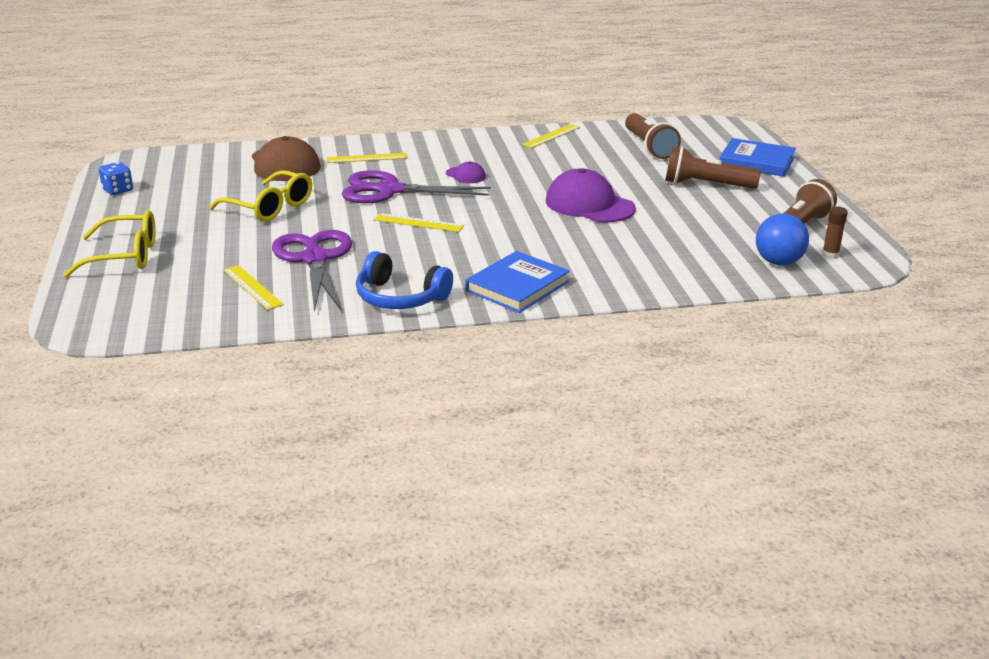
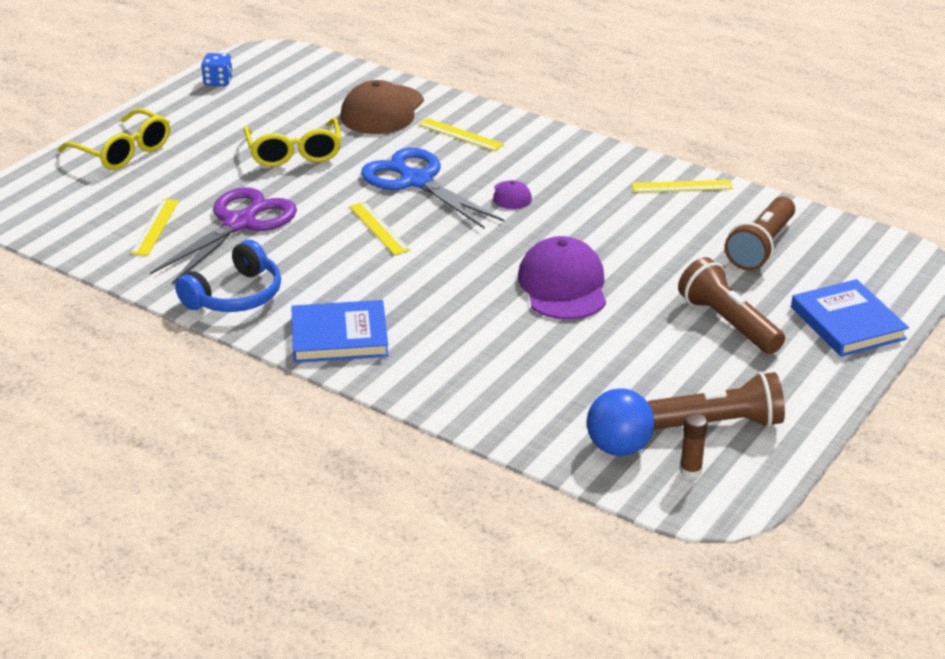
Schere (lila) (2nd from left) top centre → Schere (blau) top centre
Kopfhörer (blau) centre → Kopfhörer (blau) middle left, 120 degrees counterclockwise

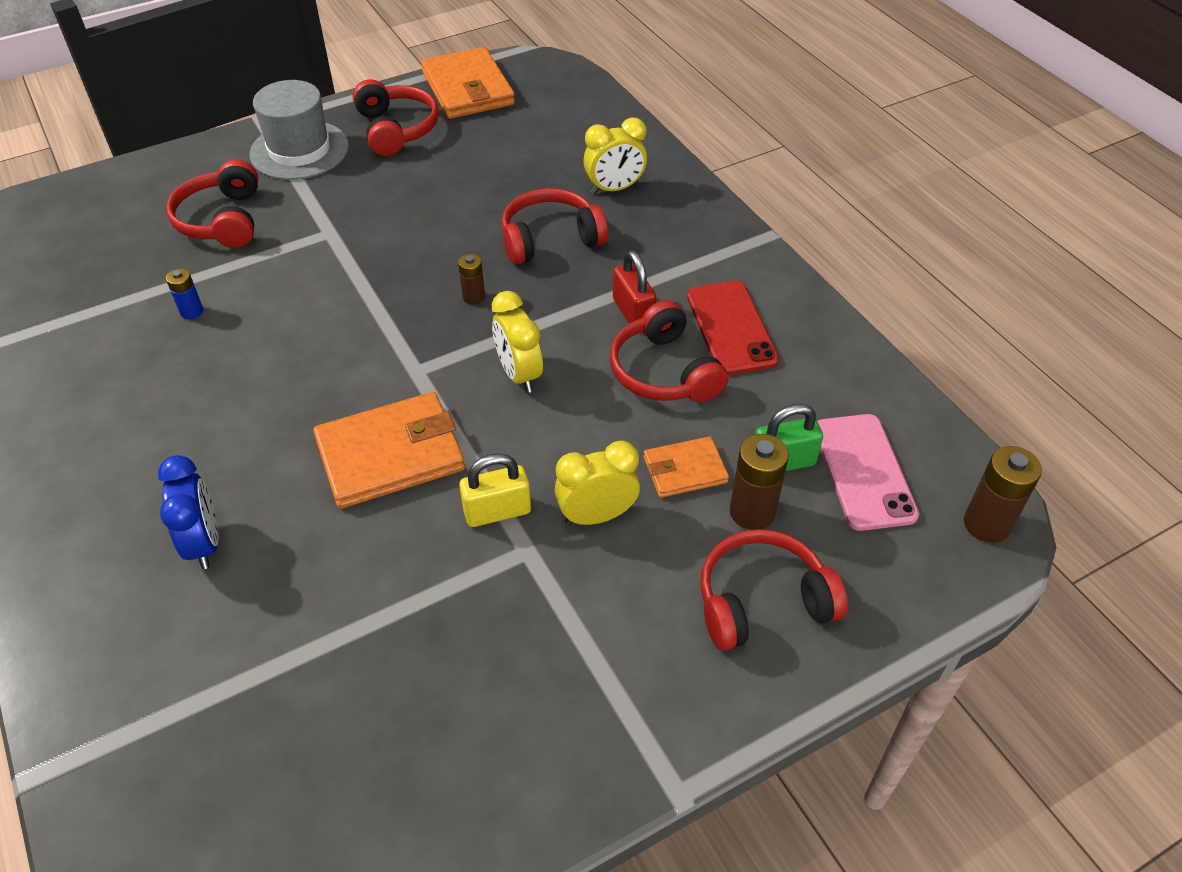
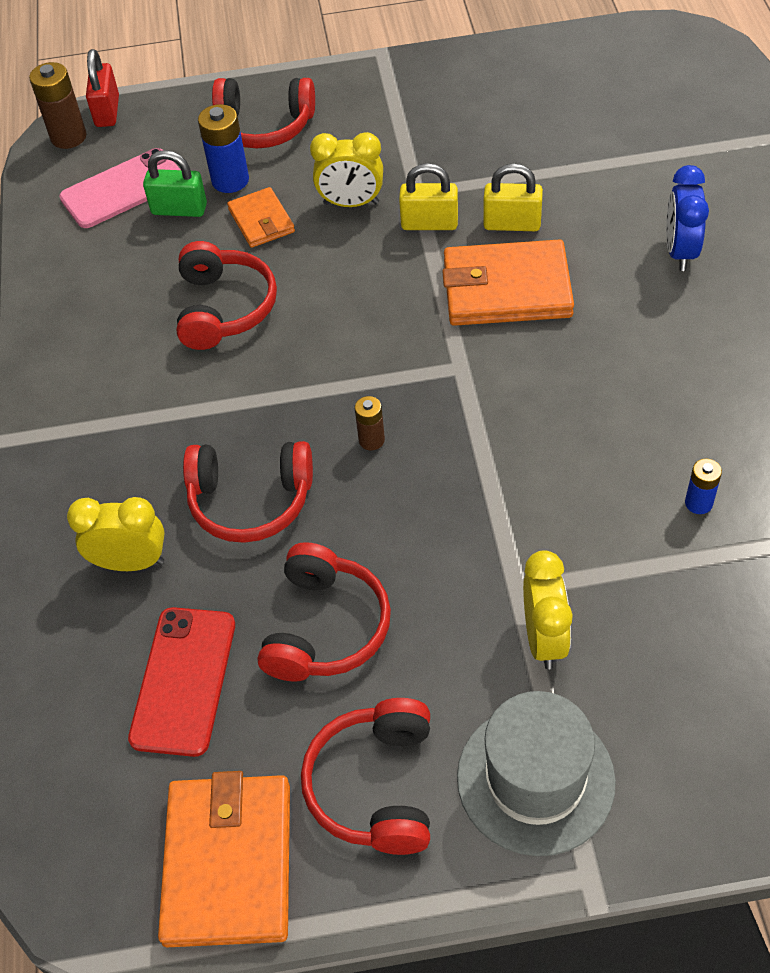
Kopfhörer (rot) (1st from left in the first image) top left → Kopfhörer (rot) (4th from left) centre, moved
Wecker (gelb) (1st from left in the first image) centre → Wecker (gelb) (3rd from left) middle right, moved
Vorhängeschloss (rot) top centre → Vorhängeschloss (rot) top left, moved
Geldbörse (orange) (3rd from left in the first image) centre → Geldbörse (orange) (2nd from left) top centre, 60 degrees clockwise
Handy (rot) centre → Handy (rot) bottom left, moved
Batterie (braun) (2nd from left) centre → Batterie (blau) (1st from left) top left
Handy (rosa) middle right → Handy (rosa) top left, 45 degrees clockwise
- → Vorhängeschloss (gelb) (2nd from left) top centre

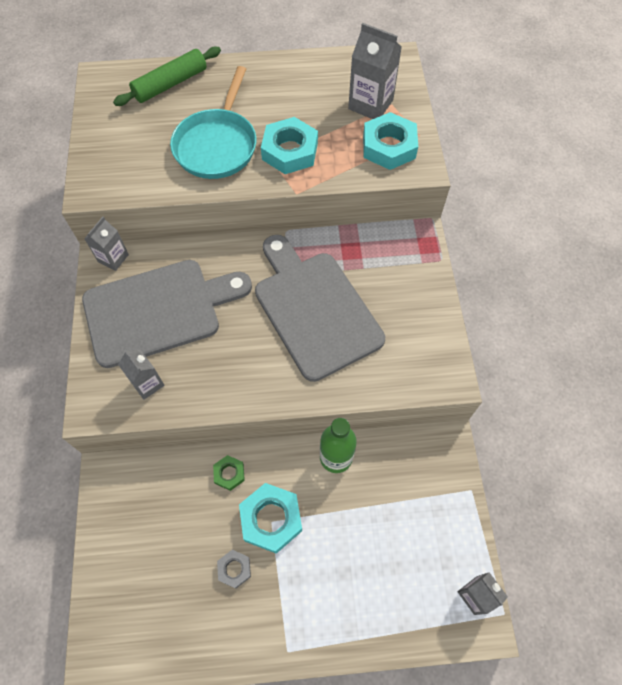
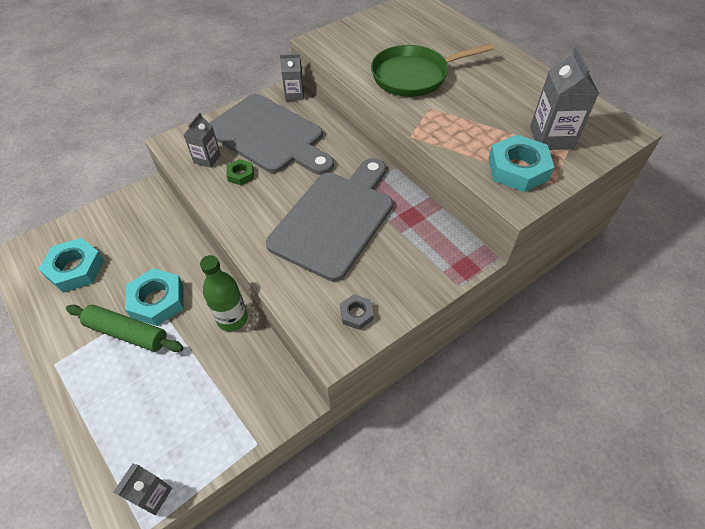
Nudelholz (grün) top left → Nudelholz (grün) middle left, moved
Pfanne (türkis) top centre → Pfanne (grün) top centre
Sechskantmutter (grün) bottom centre → Sechskantmutter (grün) top centre, moved
Sechskantmutter (grau) bottom centre → Sechskantmutter (grau) centre, moved
Sechskantmutter (türkis) (2nd from left in the first image) top centre → Sechskantmutter (türkis) (1st from left) middle left, moved

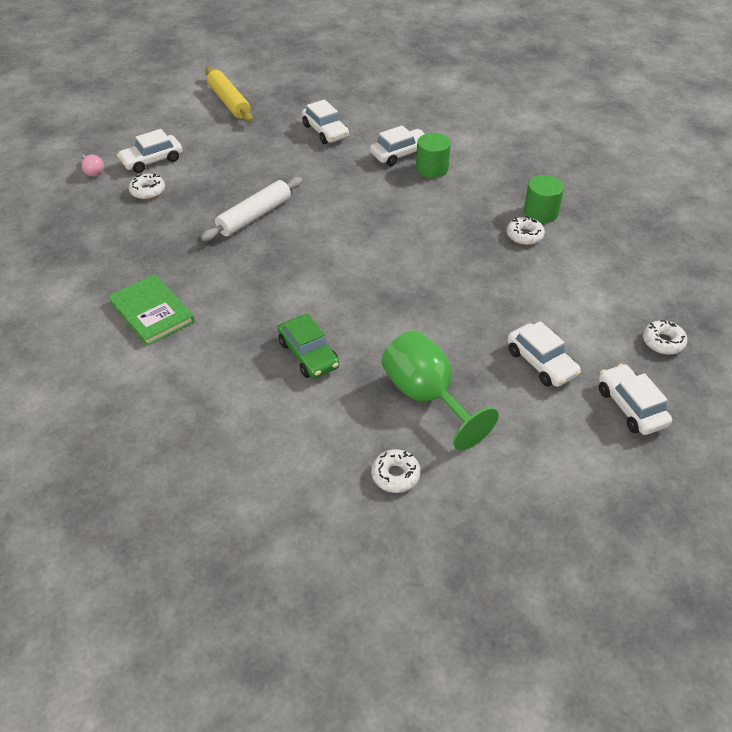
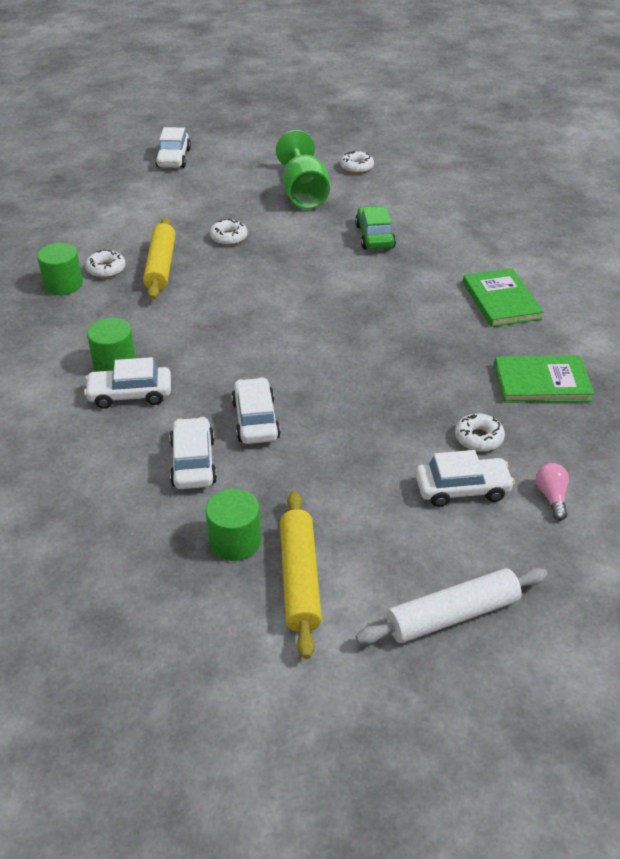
Nudelholz (weiß) top centre → Nudelholz (weiß) bottom right, moved
Auto (weiß) (4th from left) middle right → Auto (weiß) (4th from left) centre, moved
Donut (weiß) (4th from left in the first image) middle right → Donut (weiß) (2nd from left) top centre, moved
- → Nudelholz (gelb) (1st from left) top left
- → Vollzylinder (grün) (3rd from left) centre
- → Buch (grün) (2nd from left) middle right

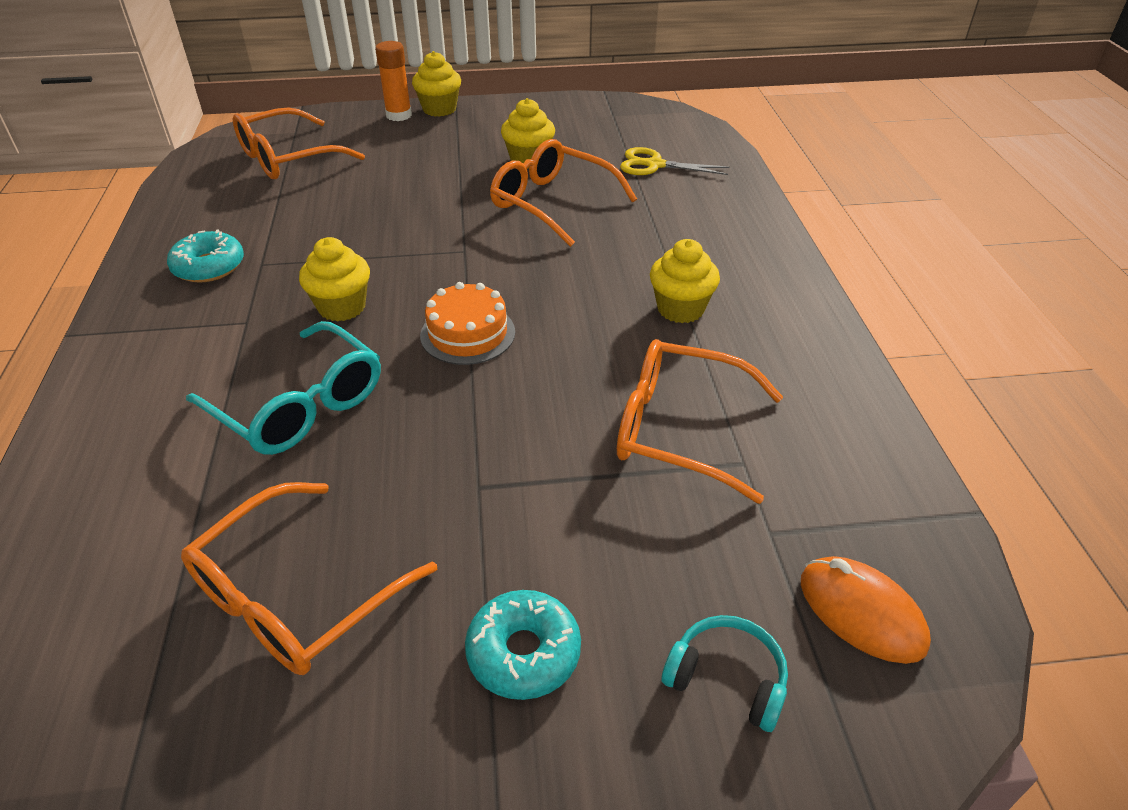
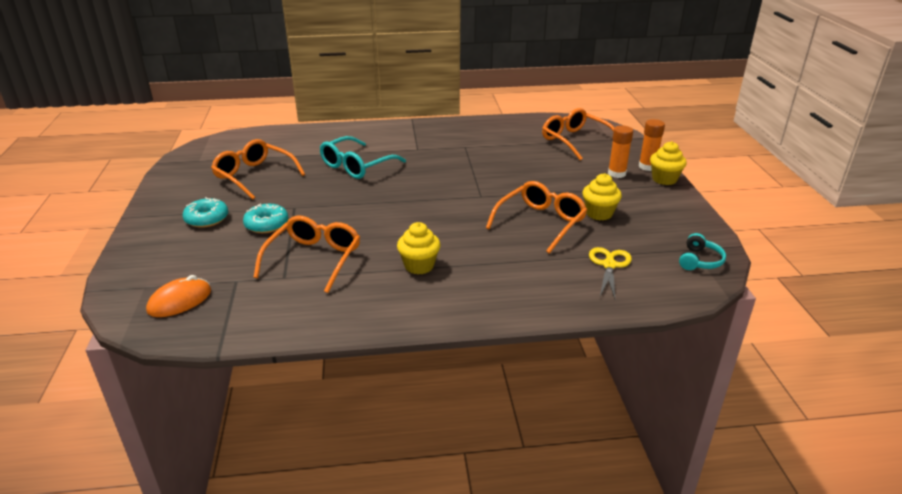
Donut (türkis) (1st from left in the first image) top left → Donut (türkis) (2nd from left) middle left, moved
Muffin (gelb) (1st from left) middle left → -
Kuchen (orange) centre → -
Kopfhörer (türkis) bottom centre → Kopfhörer (türkis) middle right, moved
- → Klebestift (orange) (1st from left) top right

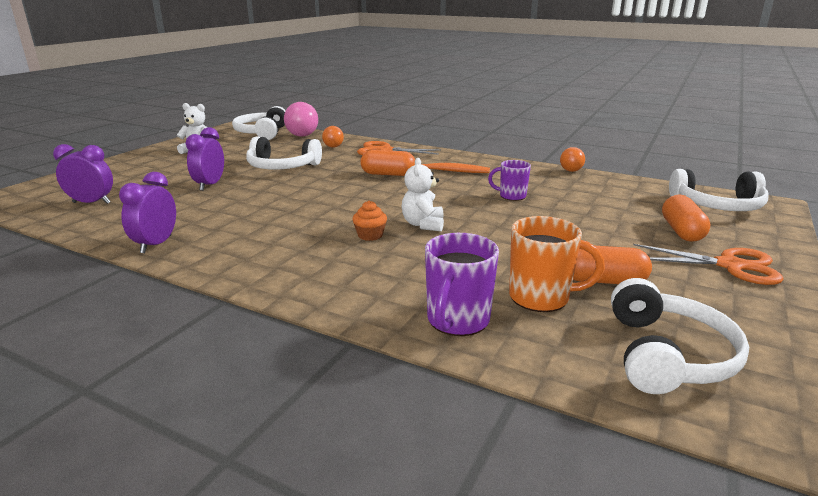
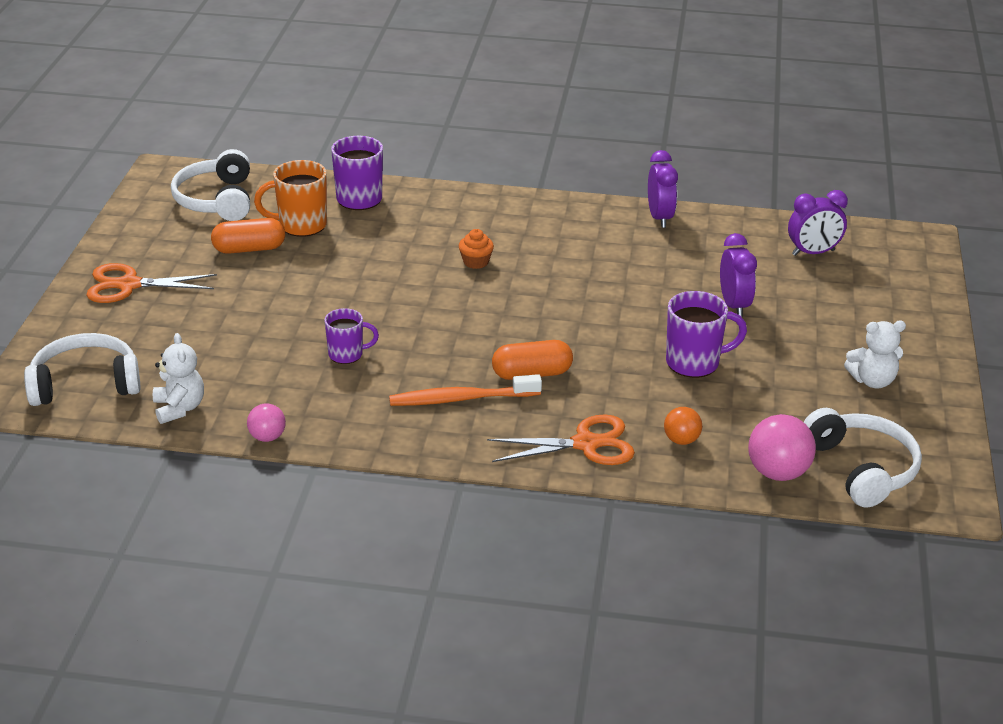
Kopfhörer (weiß) (2nd from left) top centre → Tasse (lila) (3rd from left) middle right
Teddybär (weiß) (2nd from left in the first image) centre → Teddybär (weiß) (1st from left) middle left, moved
Ball (orange) (2nd from left) top right → Ball (rosa) (1st from left) middle left
Kapsel (orange) (3rd from left) middle right → -

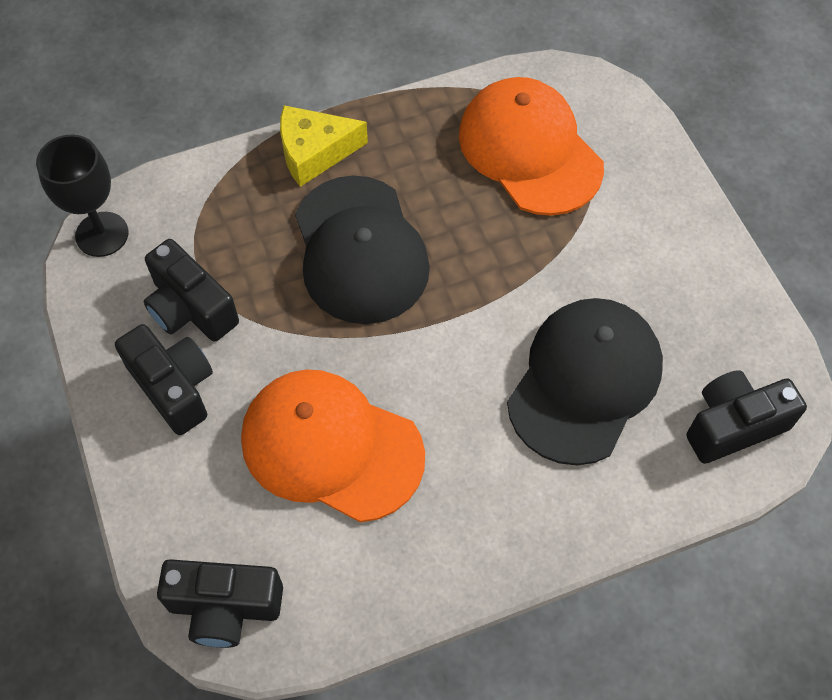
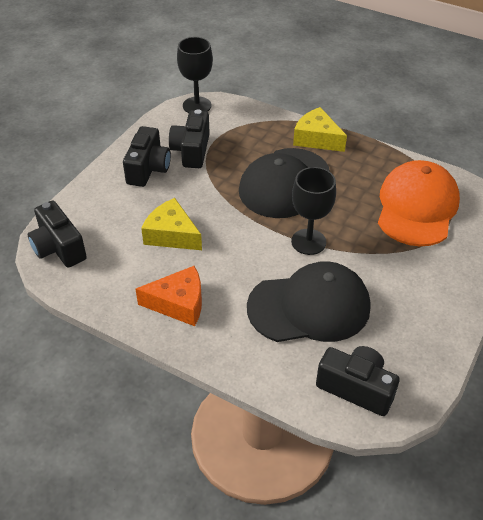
Kappe (orange) (1st from left) centre → Käse (gelb) (1st from left) centre
- → Käse (orange) centre
- → Kelch (schwarz) (2nd from left) centre

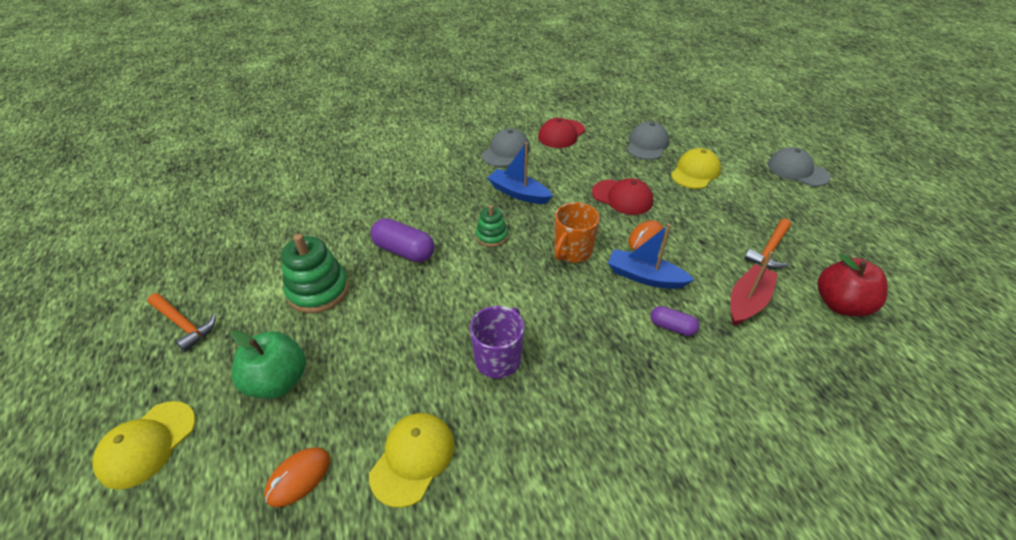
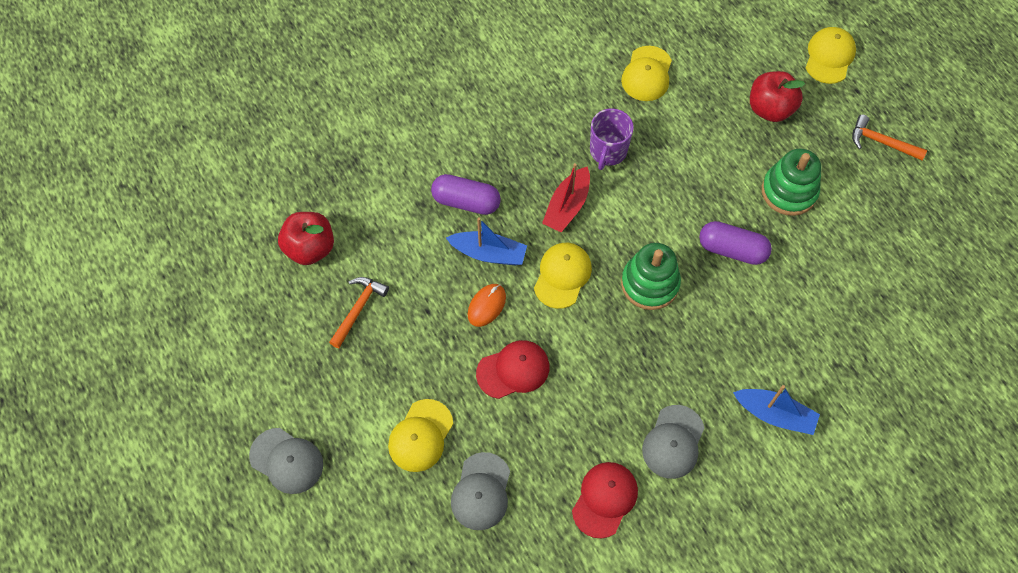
Apfel (grün) bottom left → Apfel (rot) (2nd from left) top right
Computermaus (orange) (1st from left) bottom left → -
Stapelspielzeug (grün) (2nd from left in the first image) centre → Stapelspielzeug (grün) (1st from left) centre, x1.71
Boot (blau) (1st from left in the first image) top centre → Boot (blau) (2nd from left) bottom right, moved
Tasse (orange) centre → Kappe (gelb) (2nd from left) centre
Kappe (rot) (2nd from left in the first image) centre → Kappe (rot) (1st from left) centre, 135 degrees clockwise
Kapsel (lila) (2nd from left in the first image) centre → Kapsel (lila) (1st from left) centre, x1.70
Boot (rot) middle right → Boot (rot) centre, moved

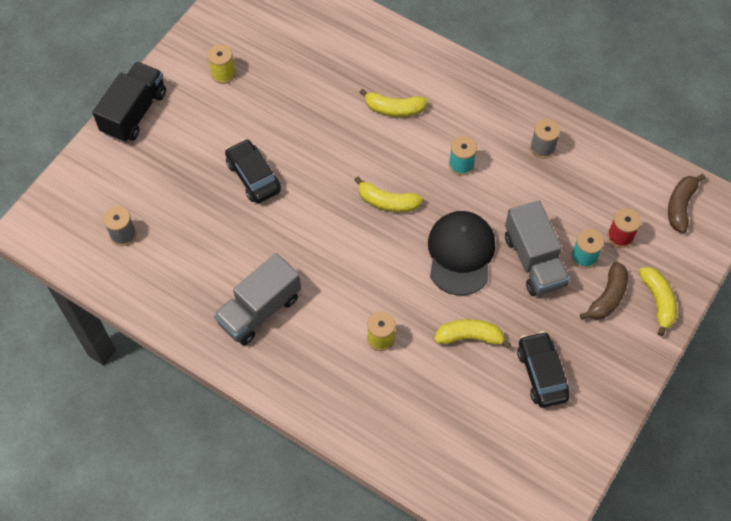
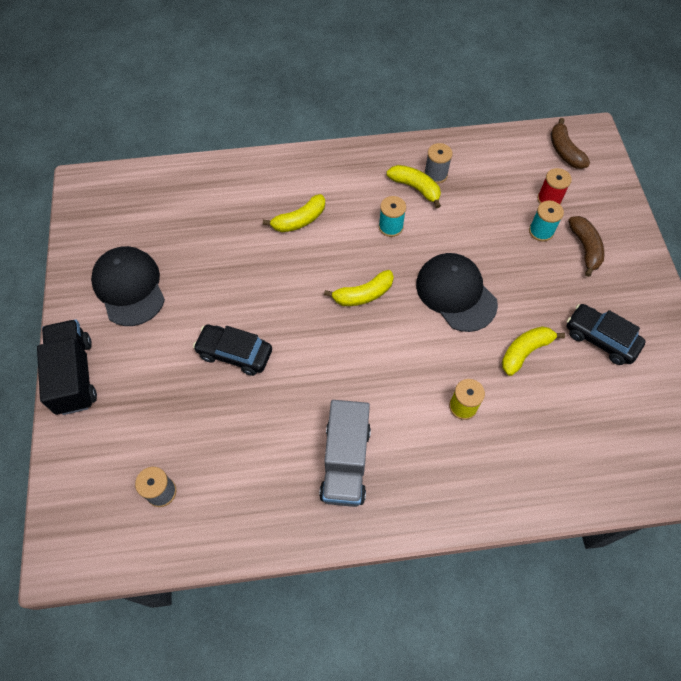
Garnrolle (gelb) (1st from left) top left → Kappe (schwarz) (1st from left) middle left
Lastwagen (grau) (2nd from left) middle right → -
Banane (gelb) (4th from left in the first image) middle right → Banane (gelb) (3rd from left) top centre, moved

